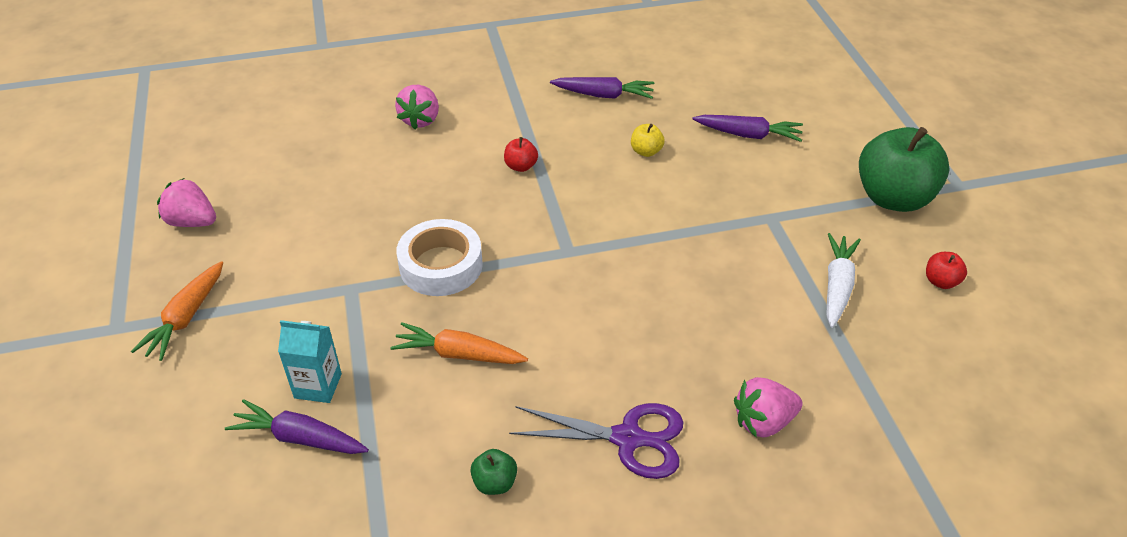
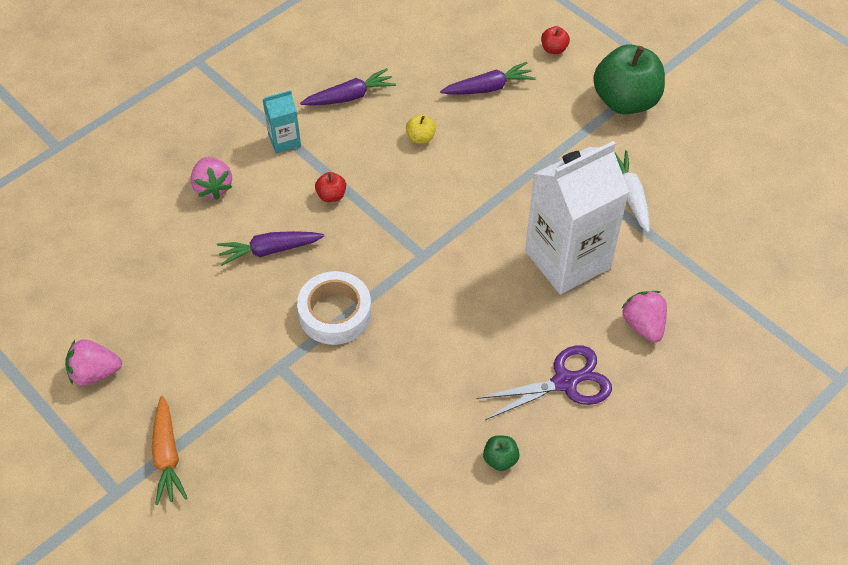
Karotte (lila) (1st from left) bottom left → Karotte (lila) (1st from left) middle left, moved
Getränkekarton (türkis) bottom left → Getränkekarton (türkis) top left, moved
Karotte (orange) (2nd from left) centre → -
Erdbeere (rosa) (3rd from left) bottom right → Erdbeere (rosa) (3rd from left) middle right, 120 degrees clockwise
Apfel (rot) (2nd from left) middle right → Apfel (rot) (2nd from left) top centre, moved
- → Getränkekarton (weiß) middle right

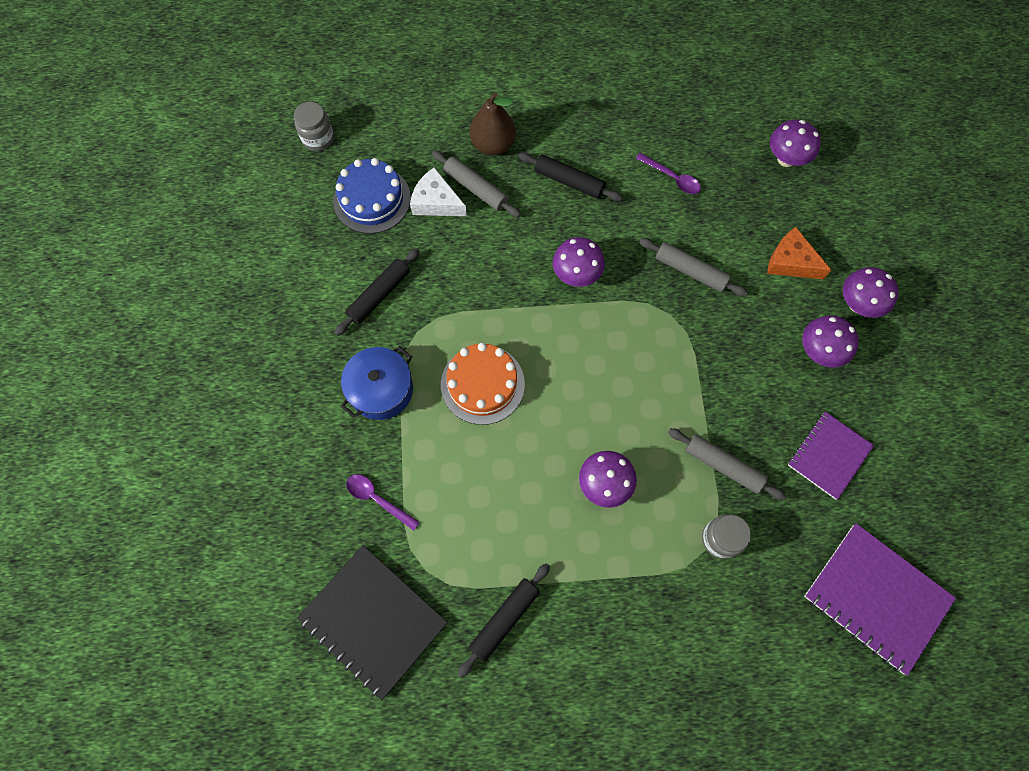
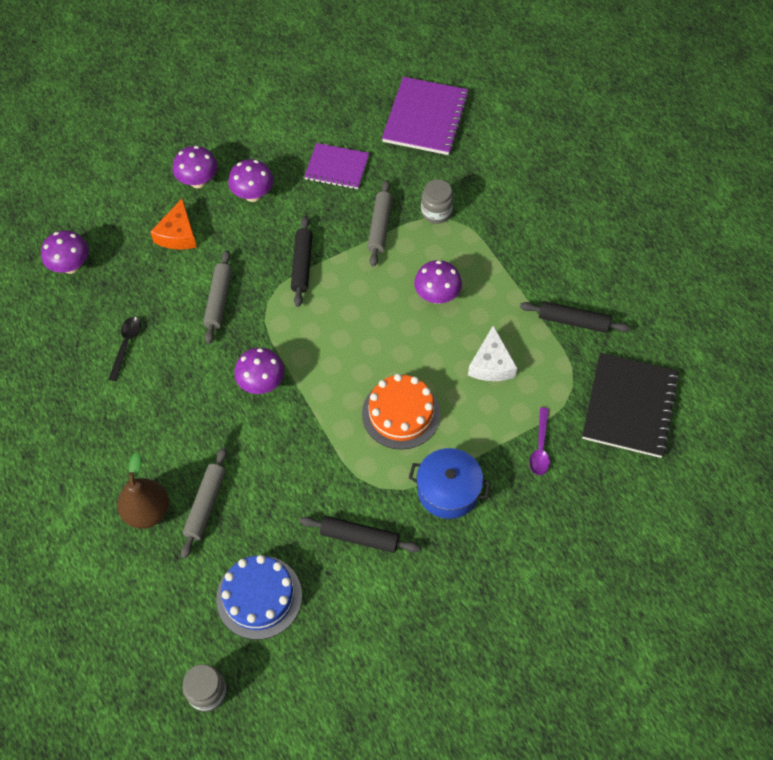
Käse (weiß) top centre → Käse (weiß) centre, moved
Nudelholz (schwarz) (3rd from left in the first image) top centre → Nudelholz (schwarz) (1st from left) centre, moved
Löffel (lila) (2nd from left) top centre → Löffel (schwarz) middle left

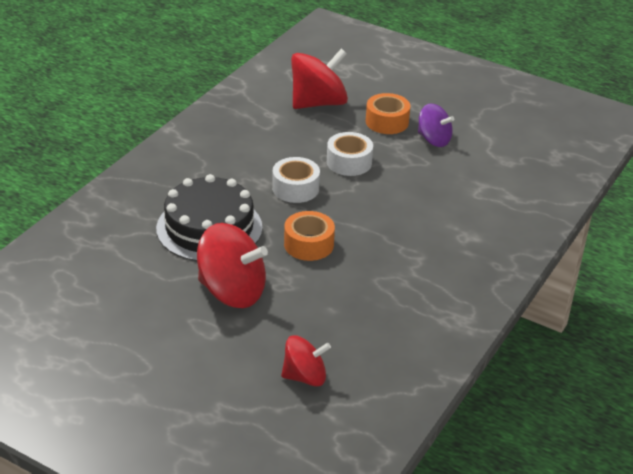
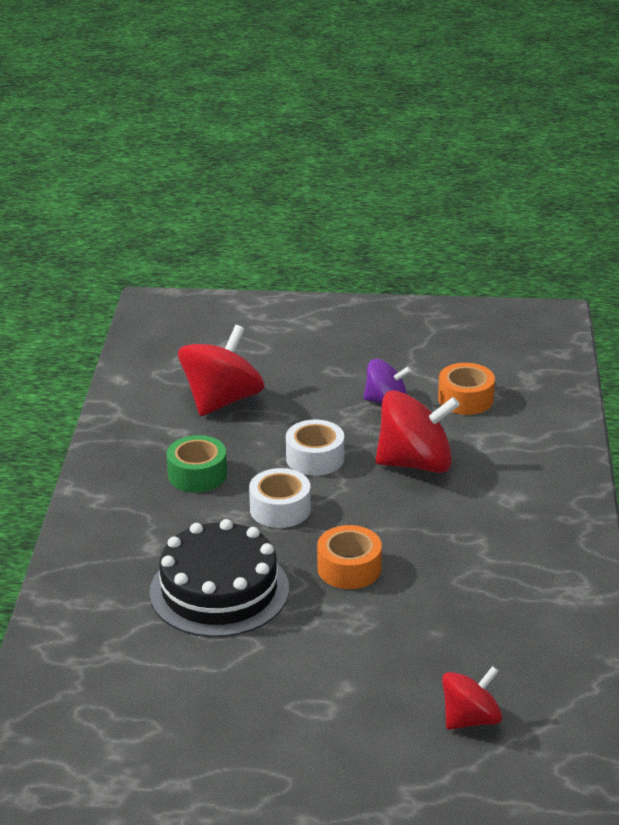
Kreisel (rot) (1st from left in the first image) centre → Kreisel (rot) (2nd from left) middle right, moved
Klebeband (orange) (2nd from left) top centre → Klebeband (orange) (2nd from left) middle right, moved
- → Klebeband (grün) middle left

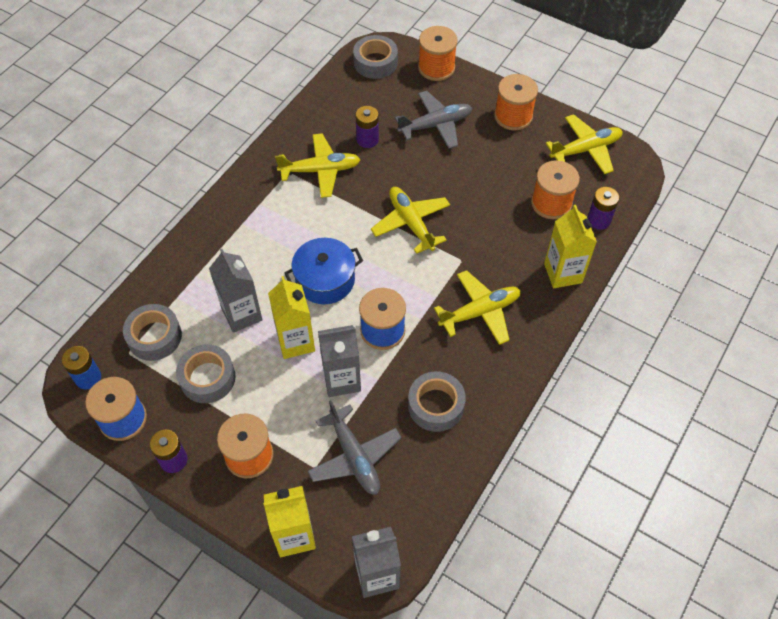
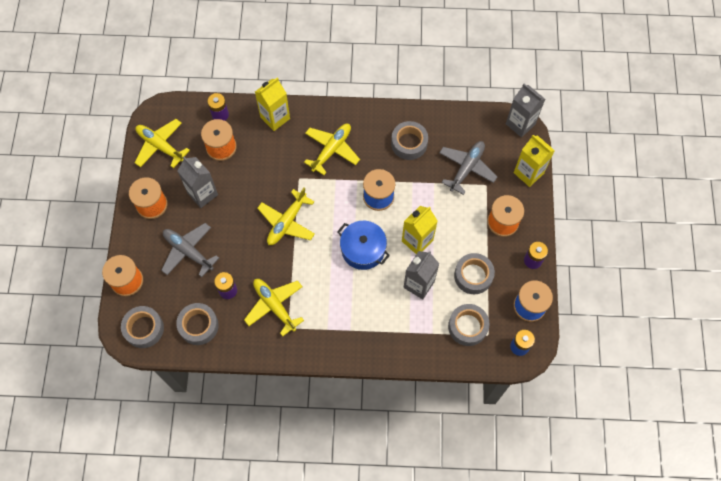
Getränkekarton (grau) (2nd from left in the first image) centre → Getränkekarton (grau) (1st from left) middle left, moved
Flugzeug (gelb) (3rd from left in the first image) centre → Flugzeug (gelb) (4th from left) top centre, 90 degrees clockwise
- → Klebeband (grau) (2nd from left) bottom left

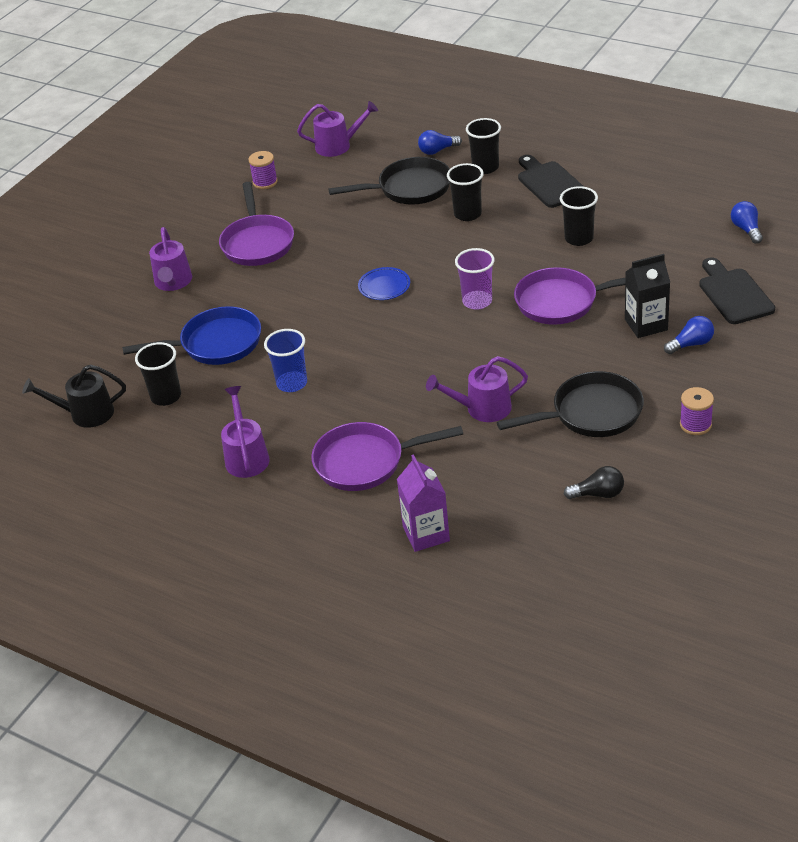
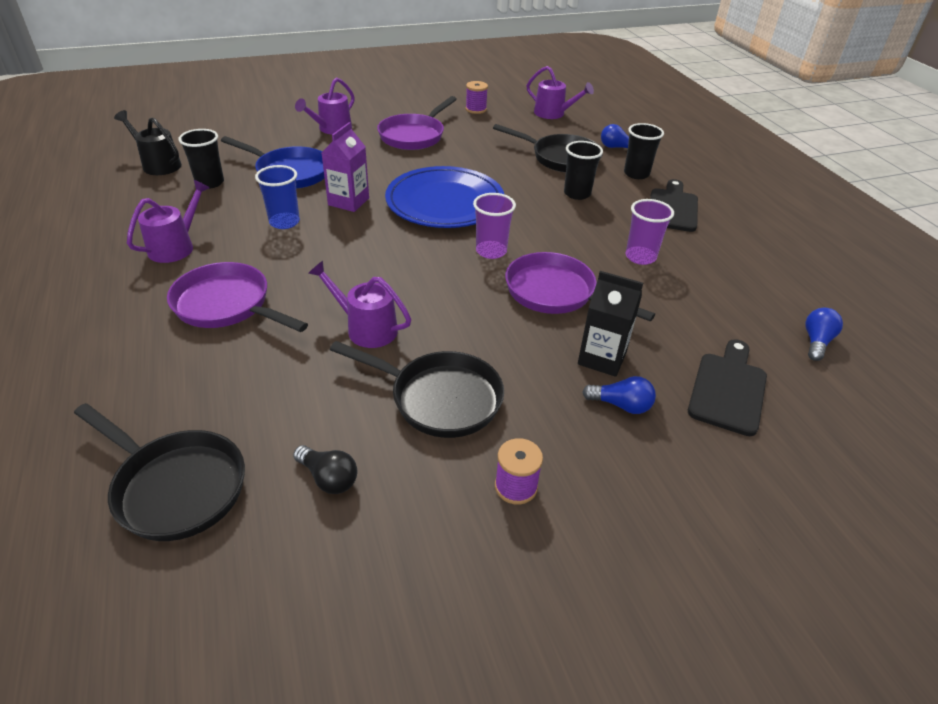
Teller (blau) centre → Teller (blau) top centre, x2.33
Getränkekarton (lila) centre → Getränkekarton (lila) top centre, moved
Becher (schwarz) (4th from left) top right → Becher (lila) (2nd from left) top right
- → Pfanne (schwarz) (1st from left) bottom left

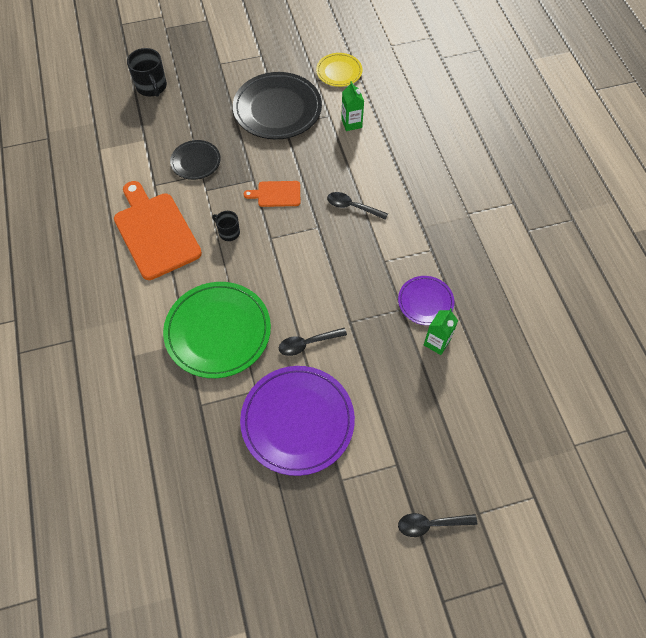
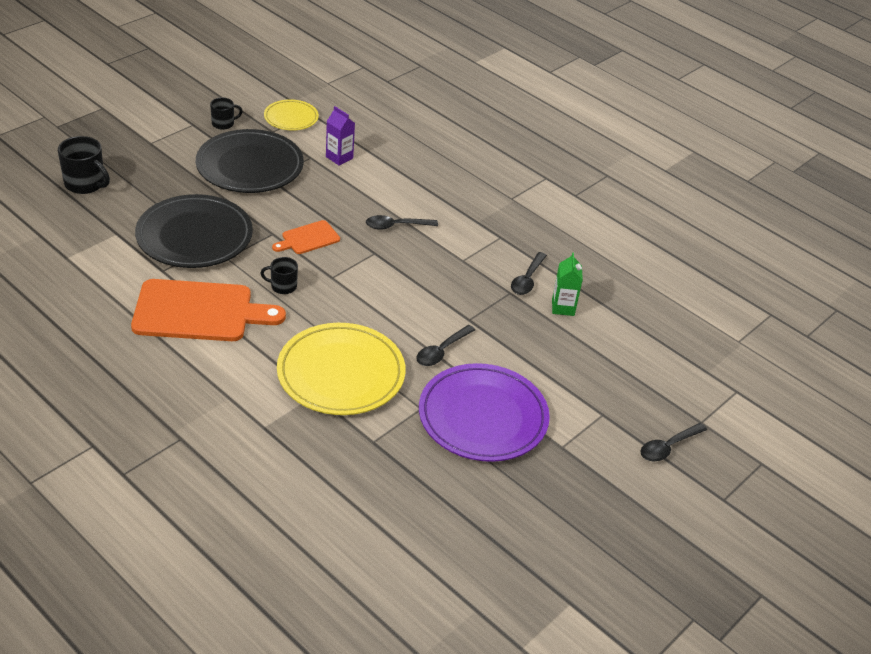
Schneidebrett (orange) (1st from left) middle left, 150 degrees clockwise
Teller (grün) centre → Teller (gelb) (2nd from left) centre
Teller (schwarz) (1st from left) top left → Teller (schwarz) (1st from left) middle left, x1.85
Getränkekarton (grün) (1st from left) top centre → Getränkekarton (lila) top centre
Teller (lila) (2nd from left) centre → Löffel (schwarz) (3rd from left) centre
- → Tasse (schwarz) (2nd from left) top left

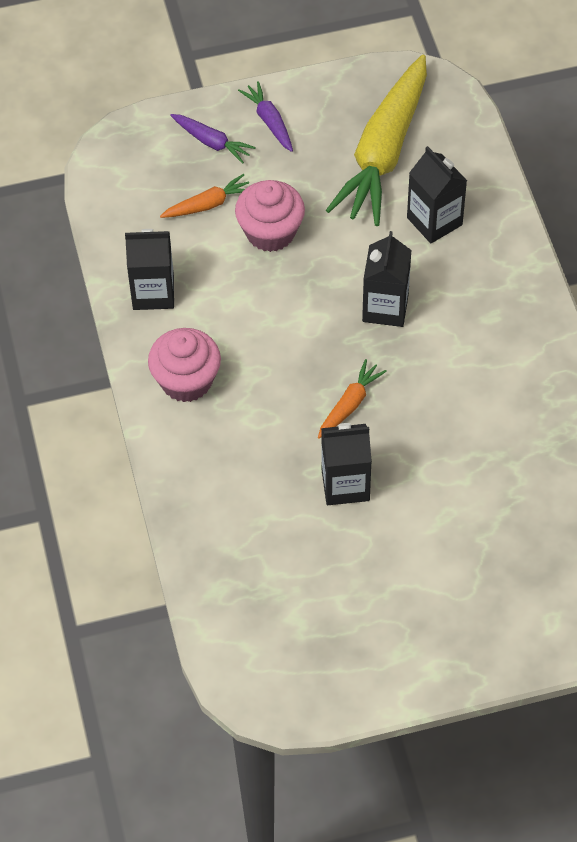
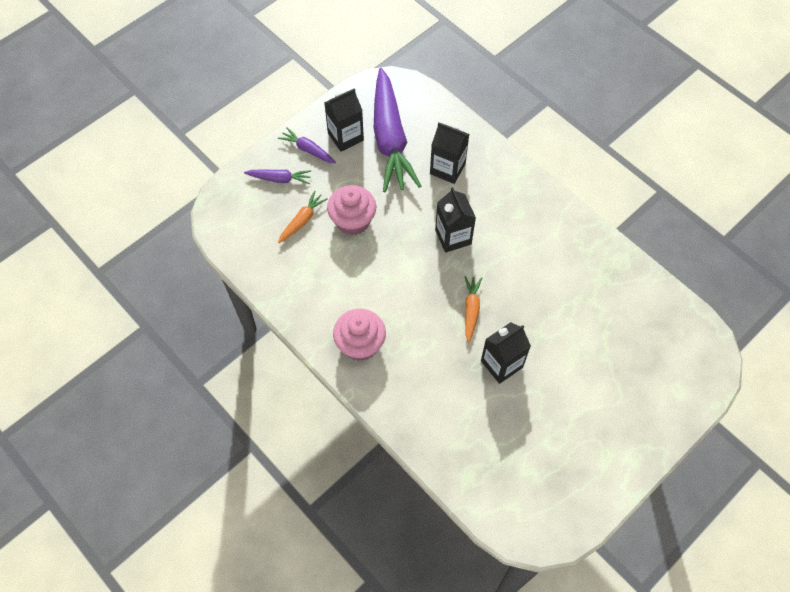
Getränkekarton (schwarz) (1st from left) top left → Getränkekarton (schwarz) (1st from left) top centre, moved
Karotte (gelb) top centre → Karotte (lila) (3rd from left) top centre

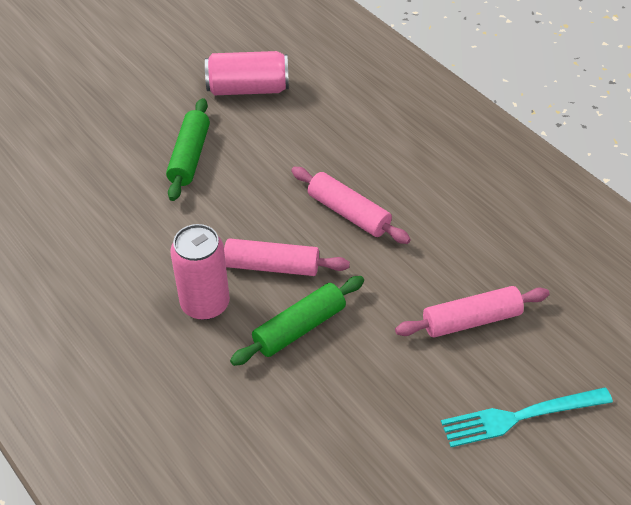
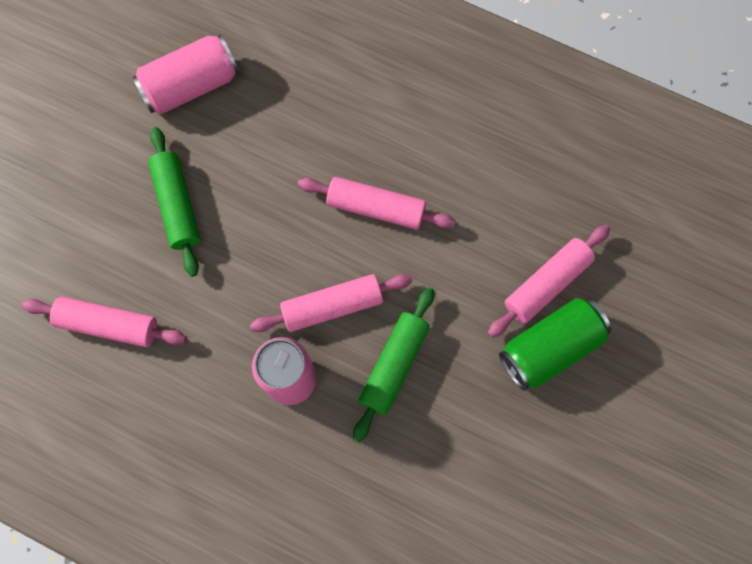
Gabel (türkis) bottom right → -
- → Nudelholz (rosa) (1st from left) middle left
- → Dose (grün) middle right

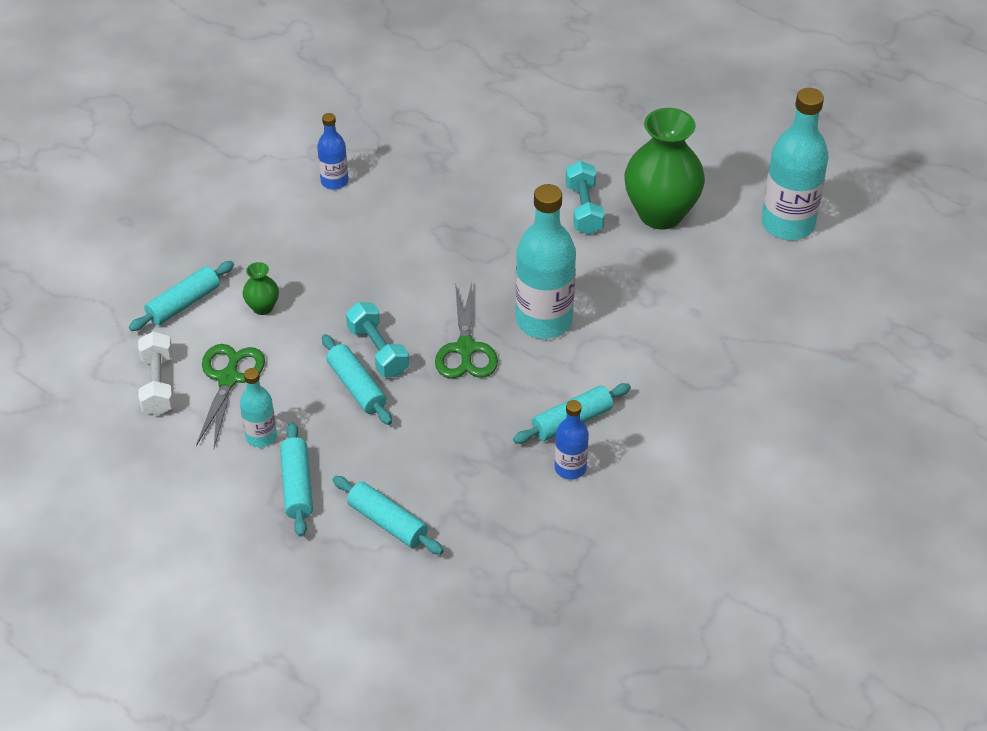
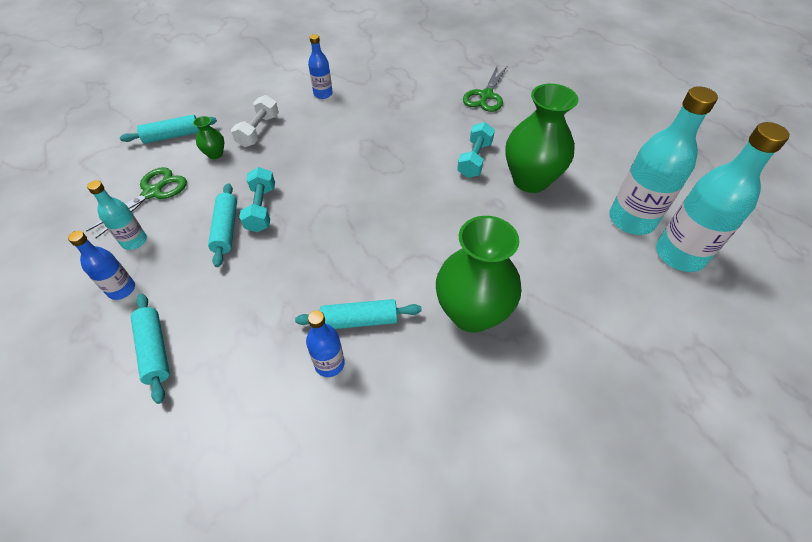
Hantel (weiß) middle left → Hantel (weiß) top left, moved
Nudelholz (türkis) (2nd from left) middle left → Flasche (blau) (1st from left) middle left
Schere (grün) (2nd from left) centre → Schere (grün) (2nd from left) top centre, moved
Flasche (türkis) (2nd from left in the first image) centre → Flasche (türkis) (3rd from left) middle right, moved
- → Vase (grün) (2nd from left) centre

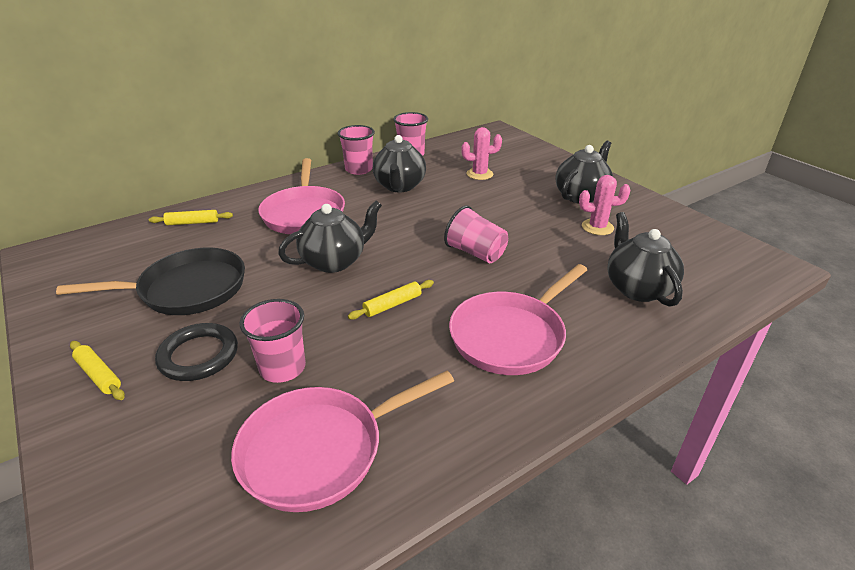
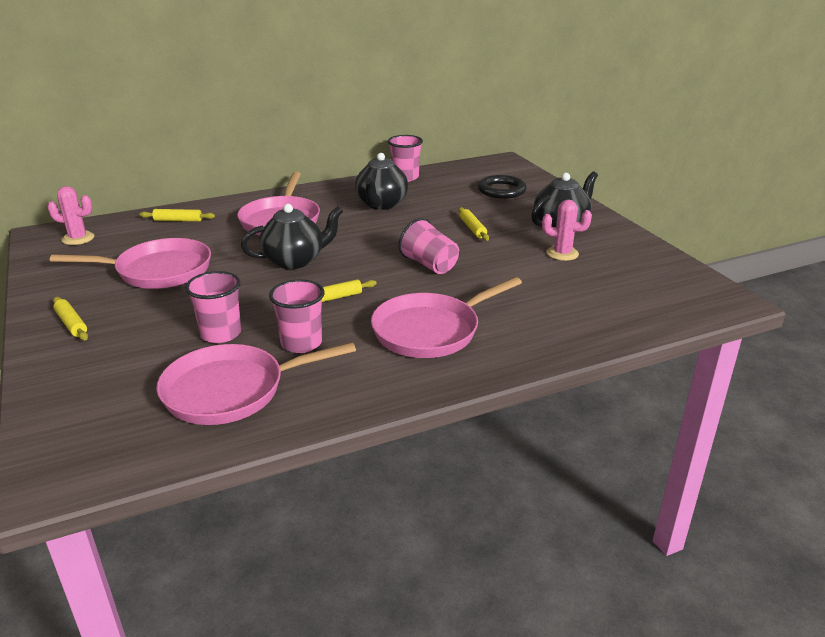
Pfanne (schwarz) middle left → Pfanne (rosa) (1st from left) middle left
Ring (schwarz) middle left → Ring (schwarz) top centre, moved
Becher (rosa) (2nd from left) top centre → Becher (rosa) (2nd from left) centre, moved
Kaktus (rosa) (1st from left) top centre → Kaktus (rosa) (1st from left) middle left, moved
Teekanne (schwarz) (4th from left) middle right → -
- → Nudelholz (gelb) (4th from left) centre

